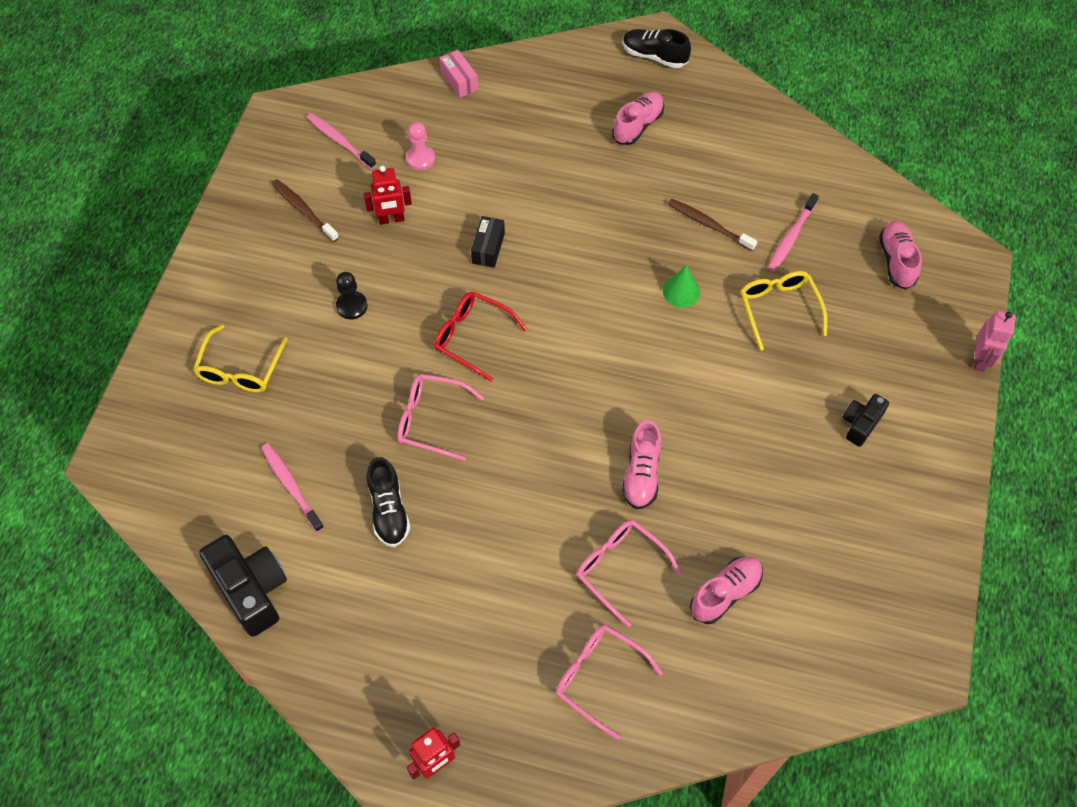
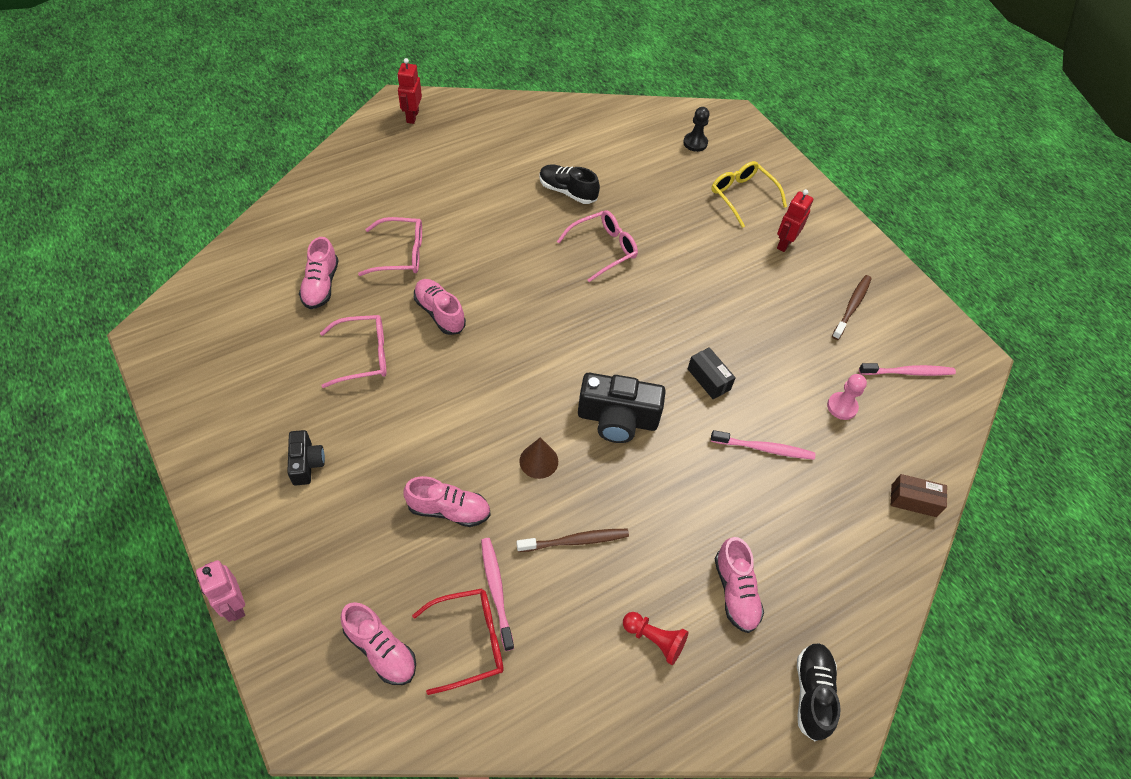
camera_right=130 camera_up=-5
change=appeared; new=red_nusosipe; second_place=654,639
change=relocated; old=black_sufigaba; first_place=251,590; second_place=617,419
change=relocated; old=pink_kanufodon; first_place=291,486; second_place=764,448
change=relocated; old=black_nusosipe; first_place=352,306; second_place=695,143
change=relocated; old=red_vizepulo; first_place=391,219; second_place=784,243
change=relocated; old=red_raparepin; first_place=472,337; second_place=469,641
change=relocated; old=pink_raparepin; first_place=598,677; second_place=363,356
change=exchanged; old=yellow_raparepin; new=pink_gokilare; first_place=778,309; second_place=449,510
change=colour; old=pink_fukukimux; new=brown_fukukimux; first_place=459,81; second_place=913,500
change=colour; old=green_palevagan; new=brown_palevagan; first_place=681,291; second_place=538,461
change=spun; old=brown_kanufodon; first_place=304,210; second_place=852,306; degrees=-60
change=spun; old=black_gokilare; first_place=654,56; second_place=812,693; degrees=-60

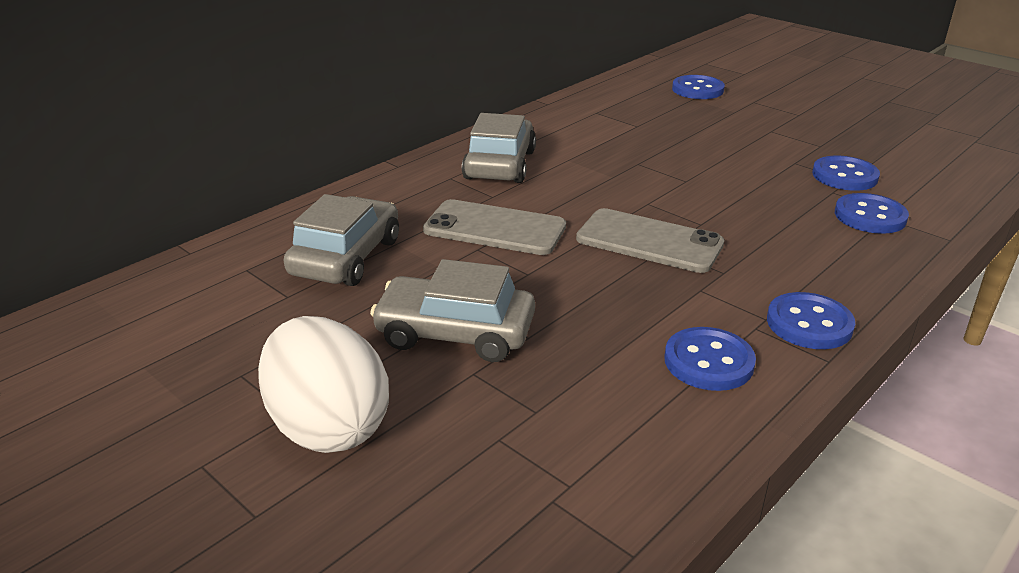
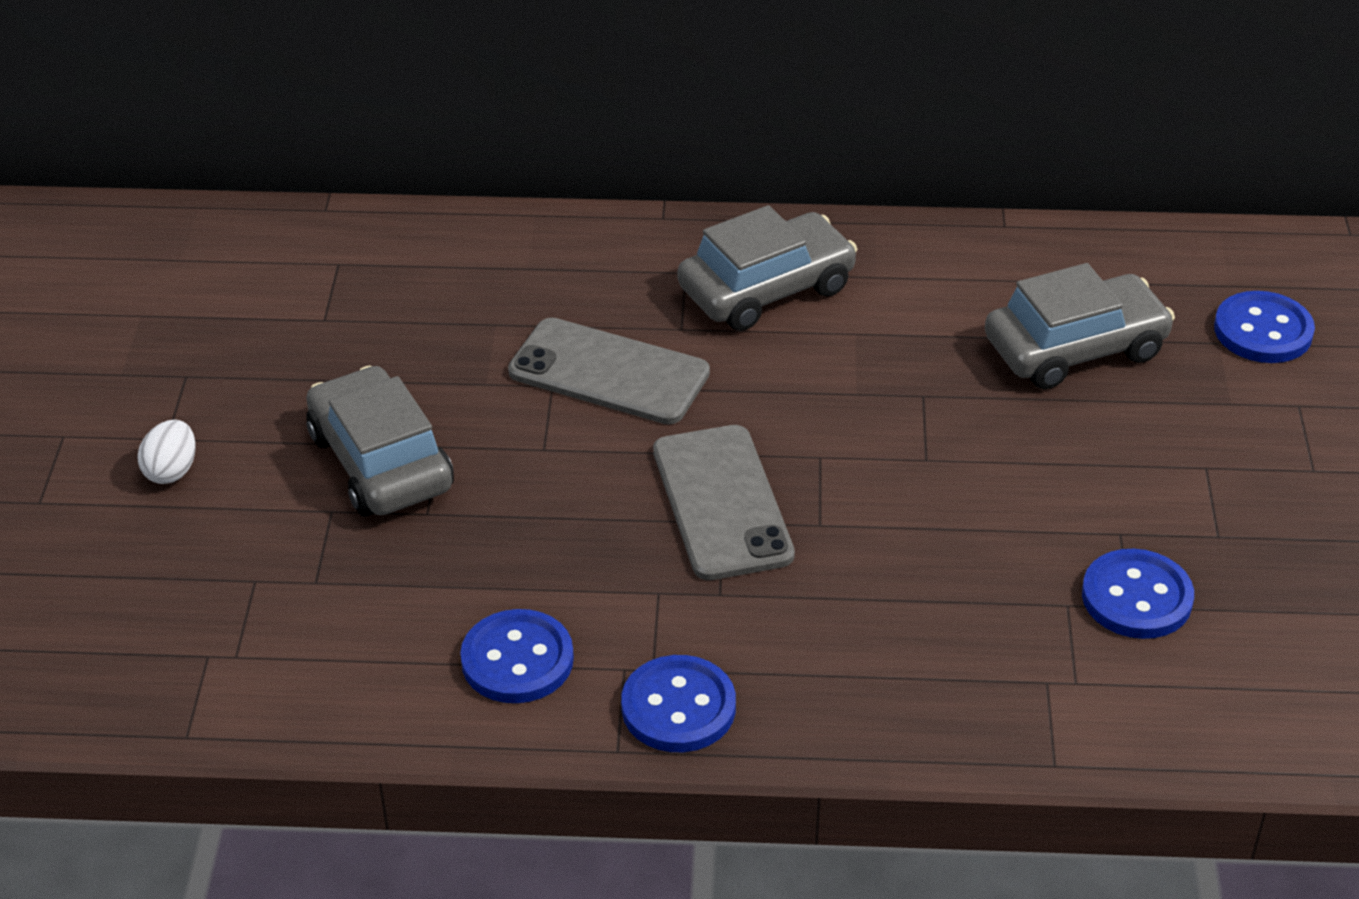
camera_right=50 camera_up=10
change=missing; old=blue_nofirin; first_place=870,216
change=relocated; old=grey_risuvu; first_place=346,257; second_place=1075,348
change=spun; old=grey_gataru; first_place=495,228; second_place=609,372; degrees=-45
change=size; old=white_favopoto; first_place=328,426; second_place=172,471; factor=0.44

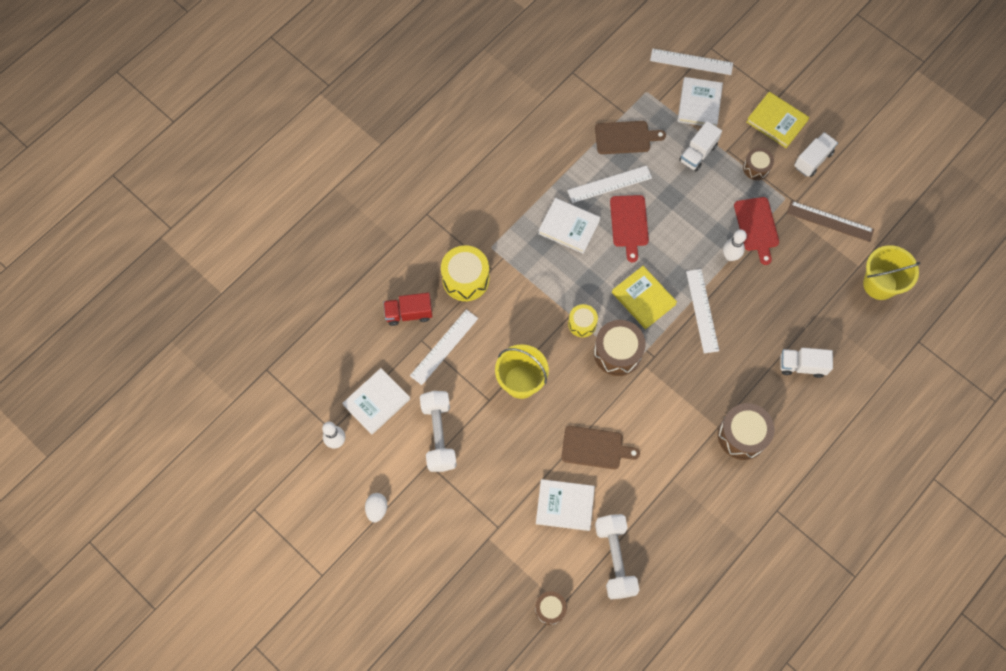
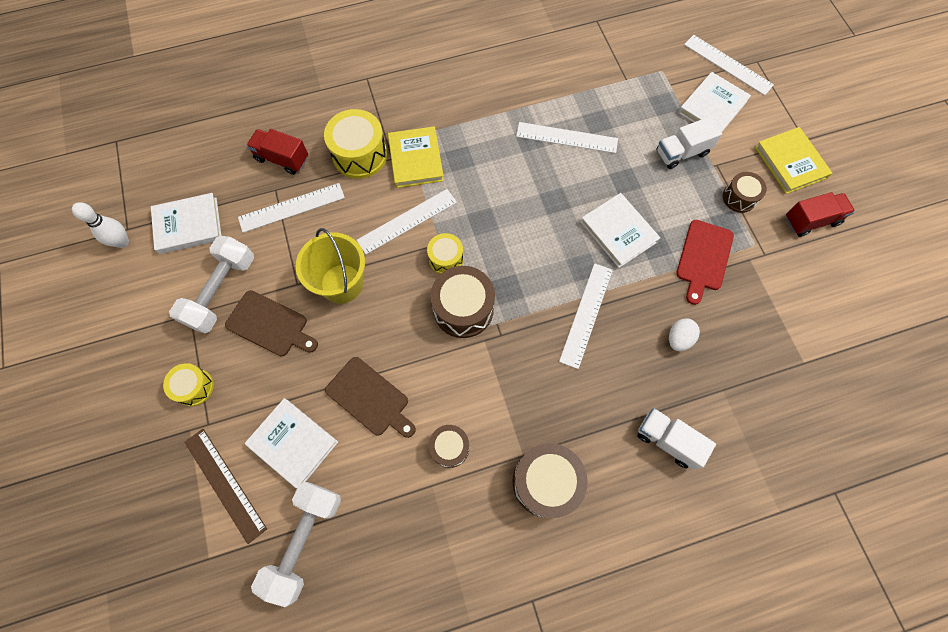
camera_right=30 camera_up=0
change=missing; old=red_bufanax; first_place=629,224
change=missing; old=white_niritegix; first_place=730,256
change=missing; old=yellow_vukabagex; first_place=880,284
change=appeared; new=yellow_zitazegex; second_place=194,387
change=appeared; new=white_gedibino; second_place=407,221
change=relocated; old=white_favopoto; first_place=377,509; second_place=678,339
change=relocated; old=brown_zitazegex; first_place=550,609; second_place=450,447
change=relocated; old=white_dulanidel; first_place=569,227; second_place=618,232
change=relocated; old=brown_bufanax; first_place=625,137; second_place=270,325
change=relocated; old=yellow_dulanidel; first_place=643,298; second_place=416,159
change=relocated; old=brown_gedibino; first_place=830,221; second_place=225,484
change=colour; old=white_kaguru; new=red_kaguru; first_place=813,160; second_place=811,220

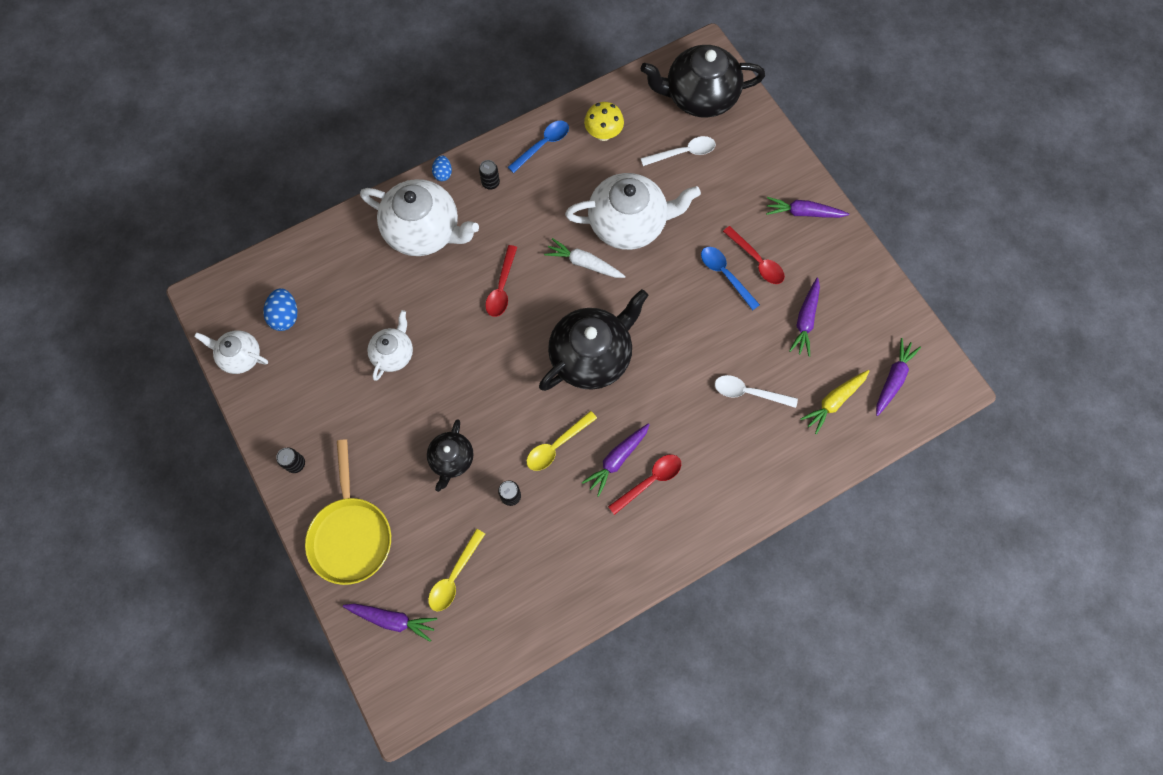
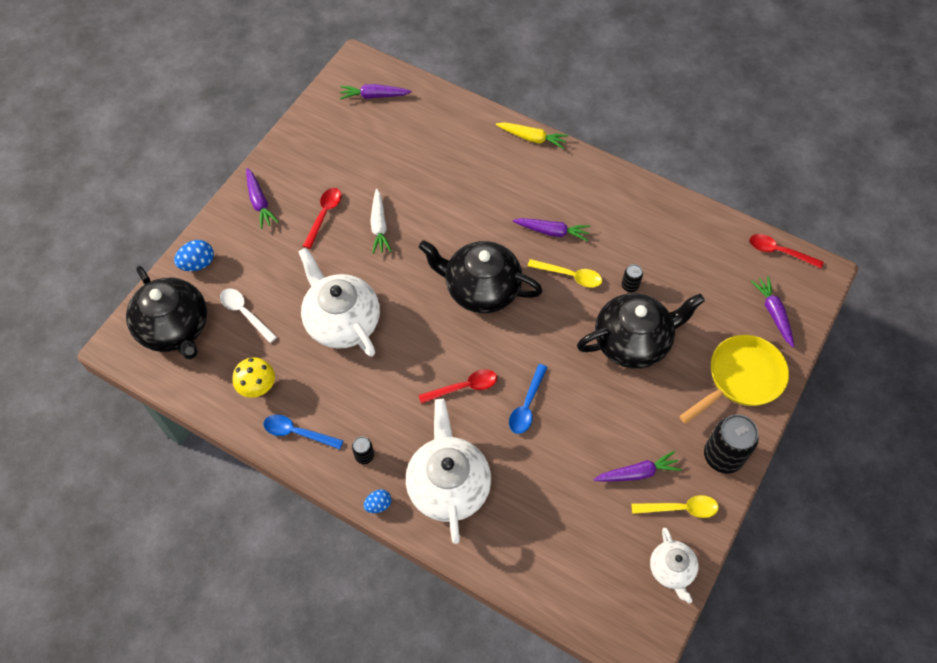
camera_right=-120 camera_up=-10
change=missing; old=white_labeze; first_place=393,353
change=missing; old=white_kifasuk; first_place=748,392
change=relocated; old=blue_favopoto; first_place=285,316; second_place=198,264
change=relocated; old=yellow_kifasuk; first_place=454,576; second_place=680,508
change=relocated; old=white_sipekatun; first_place=584,263; second_place=379,226
change=relocated; old=red_kifasuk; first_place=650,481; second_place=779,251
change=relocated; old=blue_kifasuk; first_place=725,275; second_place=527,405
change=relocated; old=purple_sipekatun; first_place=805,320; second_place=637,473
change=relocated; old=yellow_sipekatun; first_place=833,402; second_place=532,138
change=size; old=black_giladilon; first_place=296,464; second_place=723,456; factor=2.08
change=size; old=black_labeze; first_place=451,459; second_place=633,341; factor=1.85

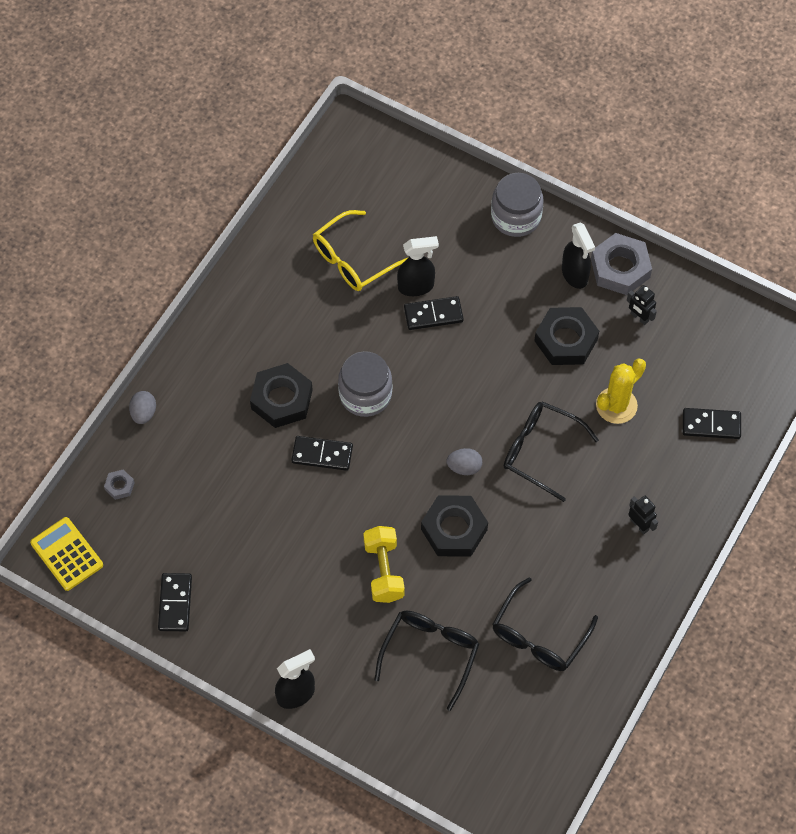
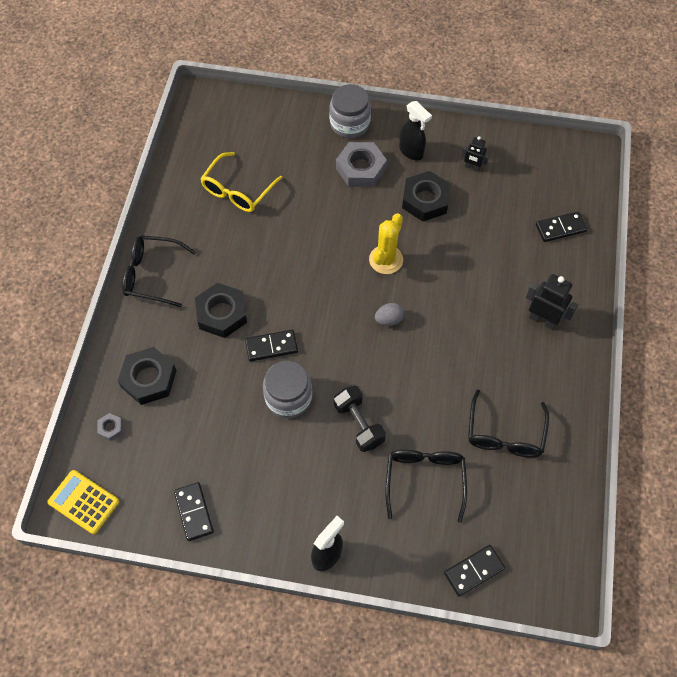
camera_right=-20 camera_up=0
change=missing; old=grey_favopoto; first_place=144,413
change=missing; old=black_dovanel; first_place=416,286
change=relocated; old=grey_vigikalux; first_place=365,394; second_place=288,397
change=relocated; old=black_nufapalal; first_place=433,314; second_place=473,571
change=relocated; old=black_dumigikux; first_place=454,529; second_place=149,379
change=relocated; old=black_raparepin; first_place=540,451; second_place=152,275
change=relocated; old=grey_dumigikux; first_place=620,268; second_place=360,168
change=relocated; old=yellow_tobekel; first_place=616,405; second_place=386,260
change=colour; old=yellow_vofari; new=black_vofari; first_place=384,571; second_place=359,424
change=size; old=black_vizepulo; first_place=639,525; second_place=542,320; factor=1.64

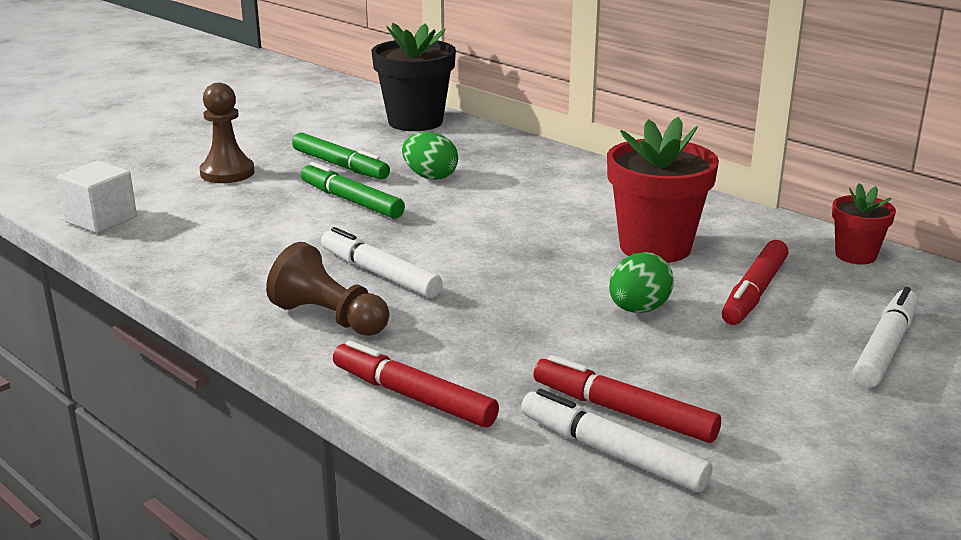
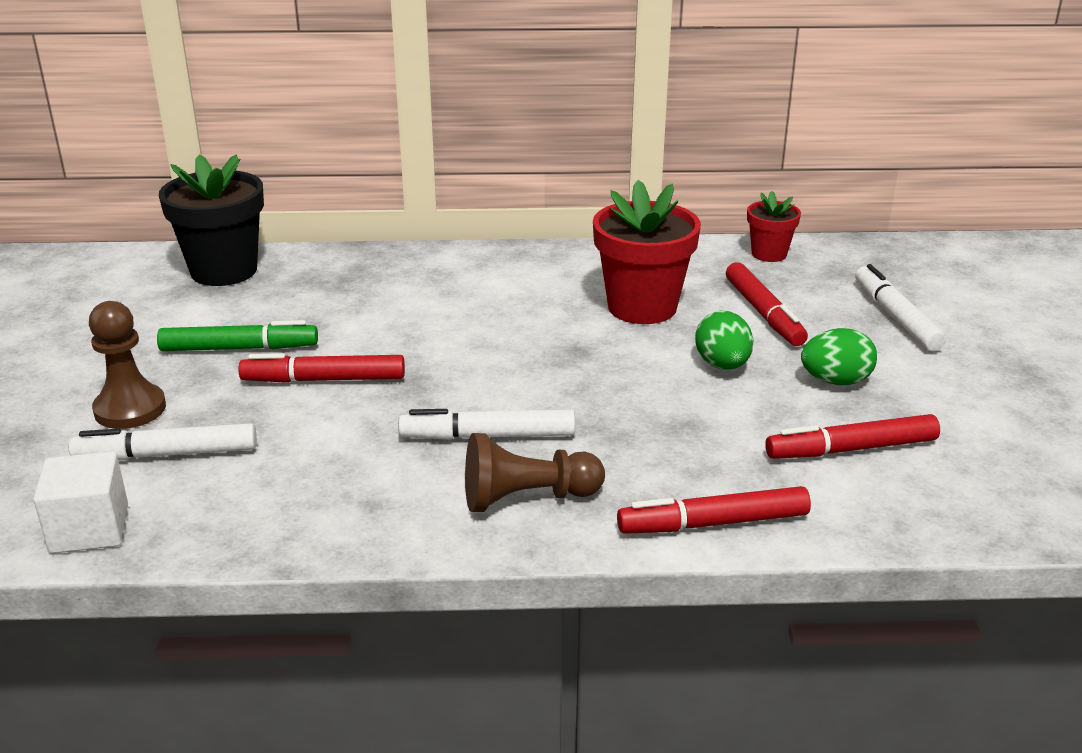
camera_right=-45 camera_up=5
change=relocated; old=green_favopoto; first_place=430,177; second_place=835,381
change=relocated; old=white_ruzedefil; first_place=611,453; second_place=167,454
change=colour; old=green_ruzedefil; new=red_ruzedefil; first_place=351,201; second_place=324,380

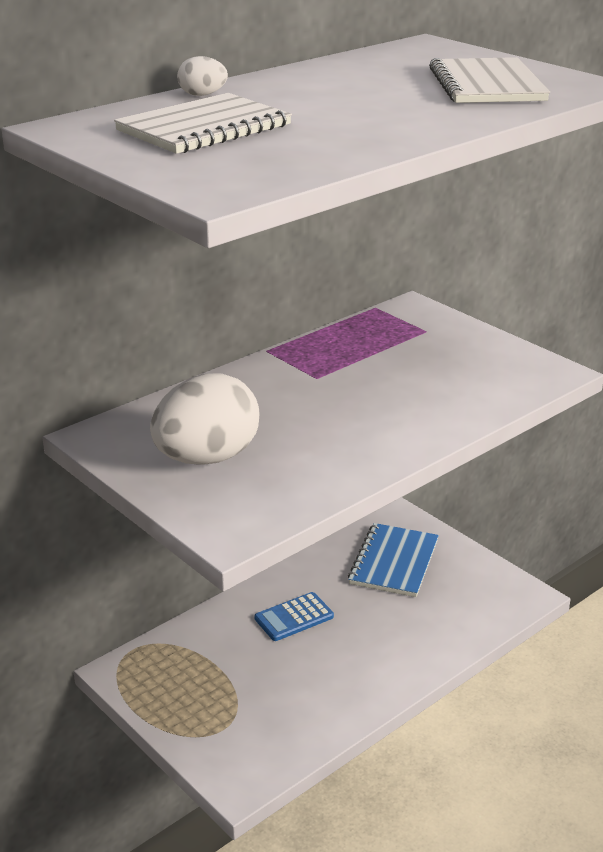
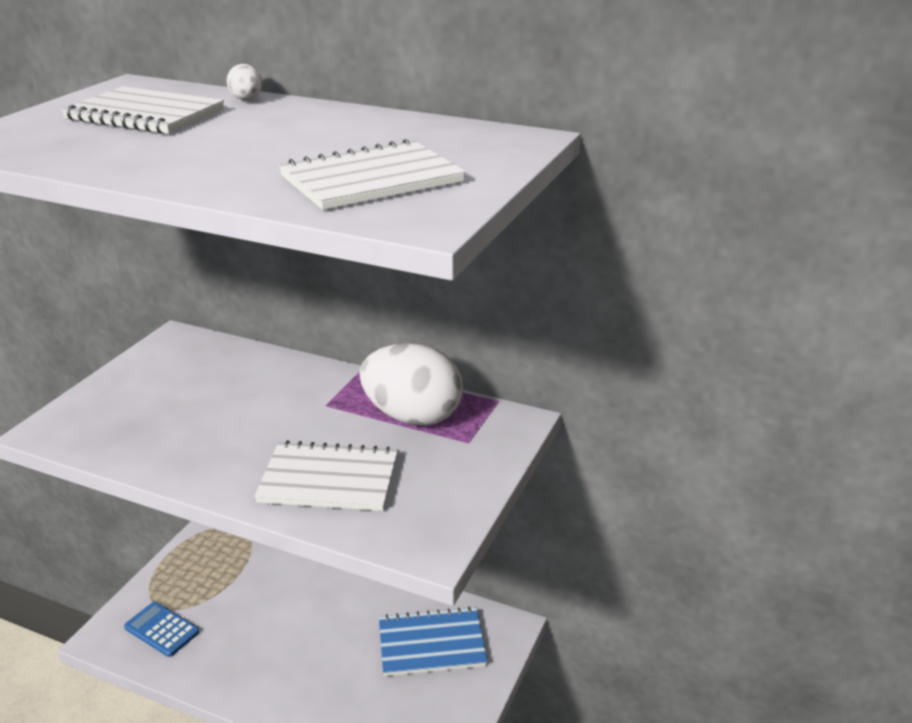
camera_right=65 camera_up=0
change=appeared; new=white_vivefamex; second_place=329,479
change=relocated; old=white_favopoto; first_place=207,458; second_place=412,417
change=relocated; old=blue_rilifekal; first_place=294,617; second_place=162,630

